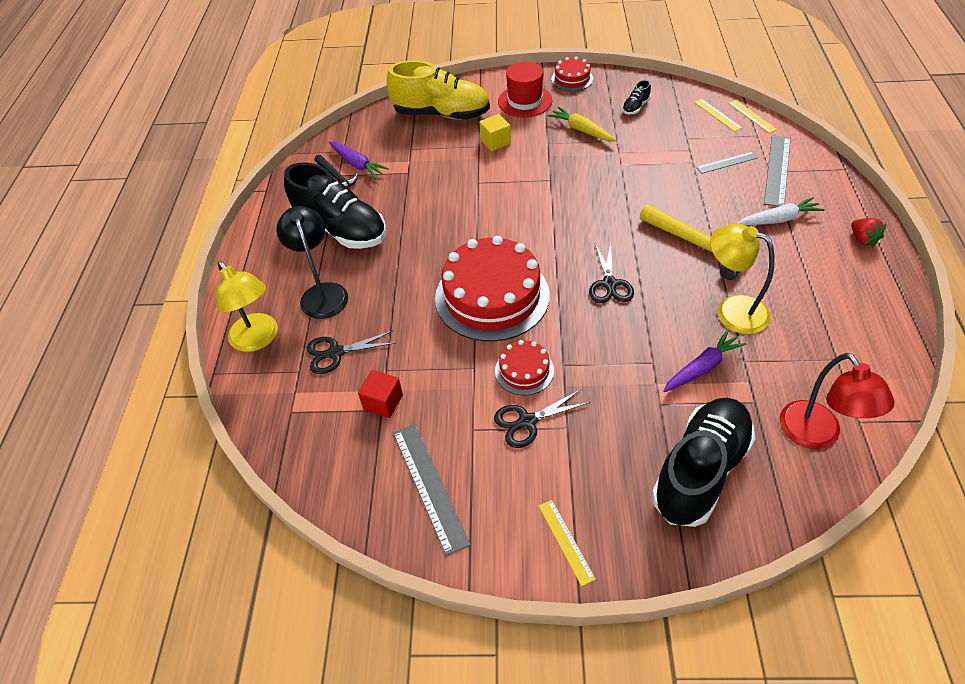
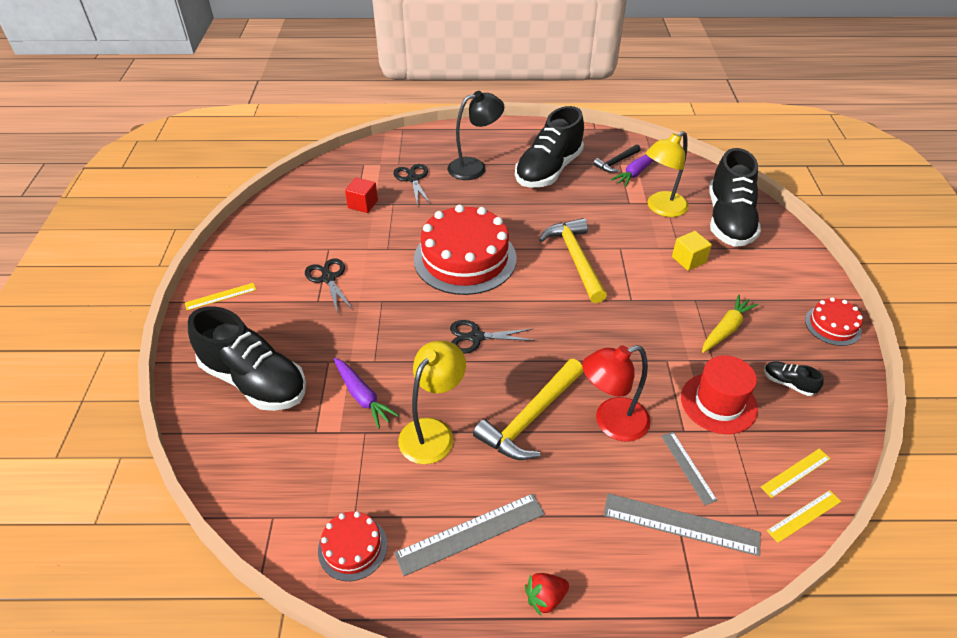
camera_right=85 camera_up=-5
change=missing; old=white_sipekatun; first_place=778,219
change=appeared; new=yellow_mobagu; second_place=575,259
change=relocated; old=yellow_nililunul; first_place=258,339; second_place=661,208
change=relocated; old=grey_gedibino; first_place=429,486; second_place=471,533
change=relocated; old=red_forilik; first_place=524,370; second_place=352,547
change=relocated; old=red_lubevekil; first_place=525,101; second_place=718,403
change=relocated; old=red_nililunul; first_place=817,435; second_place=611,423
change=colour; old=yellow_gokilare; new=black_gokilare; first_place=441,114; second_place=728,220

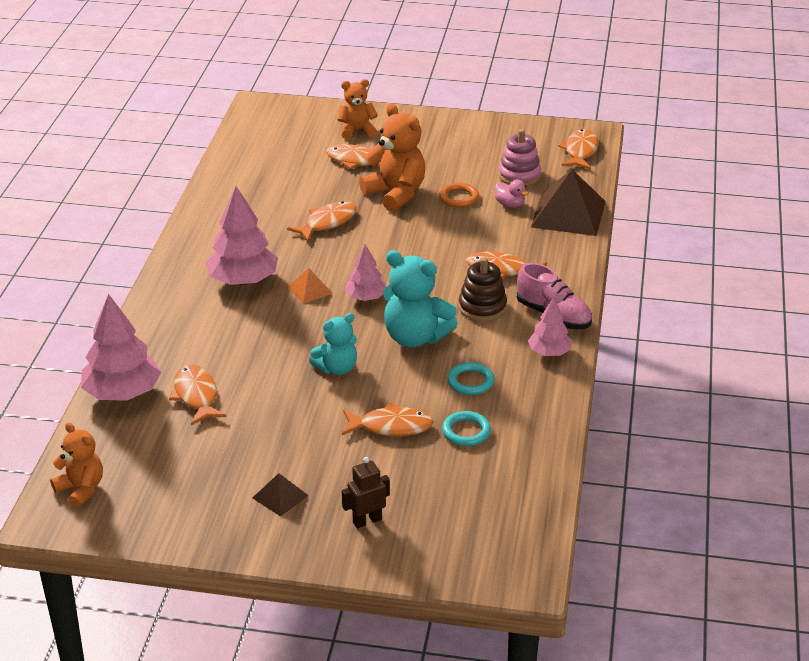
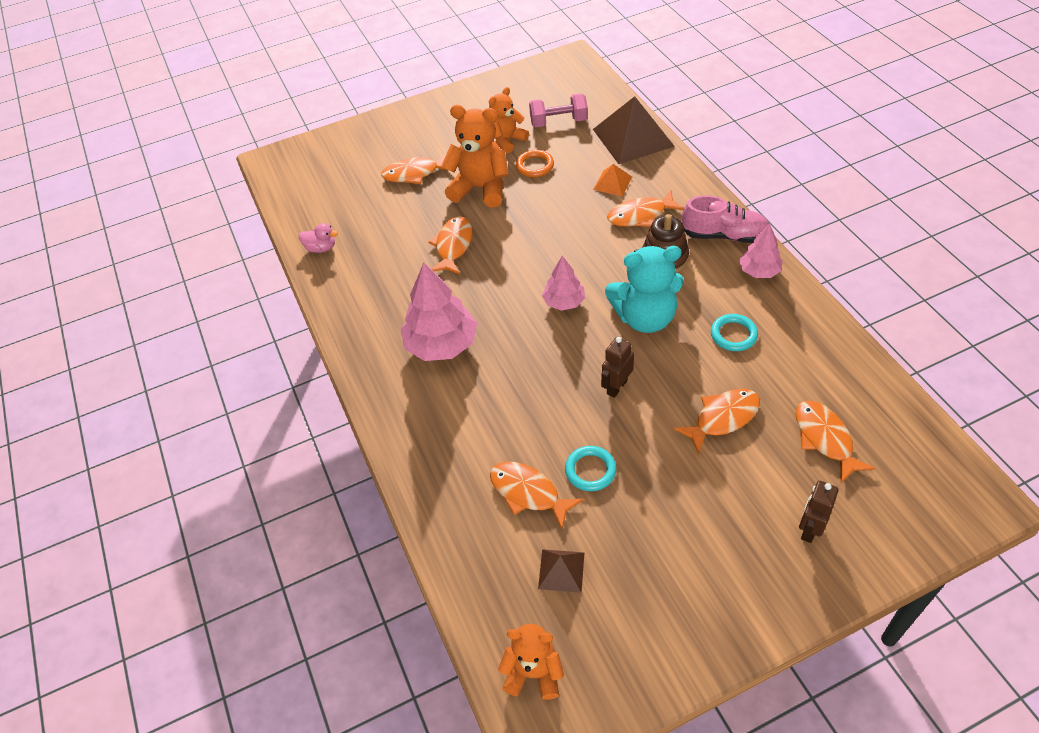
camera_right=-30 camera_up=15
change=missing; old=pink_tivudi; first_place=122,393
change=relocated; old=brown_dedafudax; first_place=280,496; second_place=561,570
change=relocated; old=orange_dedafudax; first_place=309,290; second_place=612,183
change=relocated; old=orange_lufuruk; first_place=357,131; second_place=507,140
change=relocated; old=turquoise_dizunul; first_place=466,431; second_place=590,470
change=relocated; old=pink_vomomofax; first_place=510,204; second_place=321,248
change=relocated; old=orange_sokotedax; first_place=580,151; second_place=824,439
change=exchanged; old=turquoise_lufuruk; new=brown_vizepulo; first_place=337,368; second_place=616,387
change=exchanged; old=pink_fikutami; new=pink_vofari; first_place=519,175; second_place=558,122

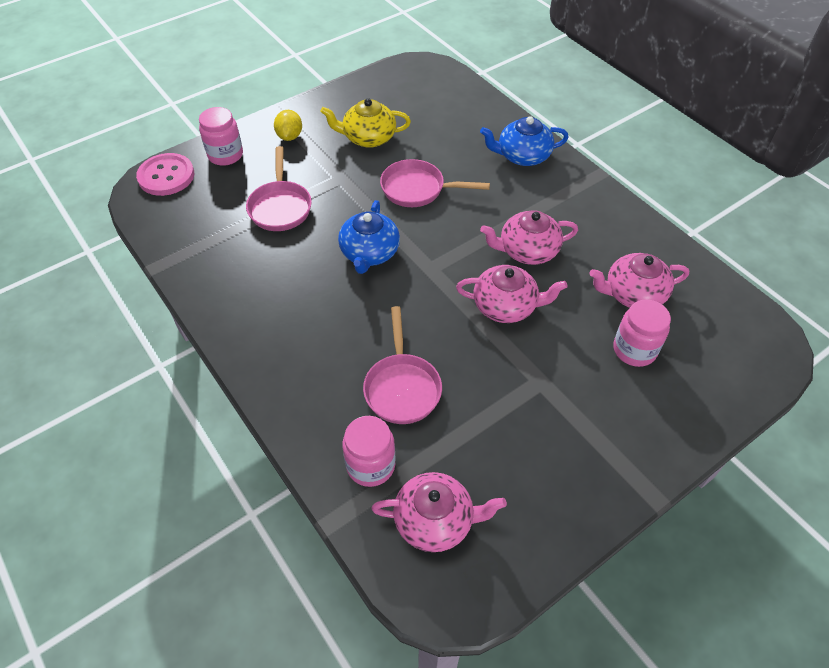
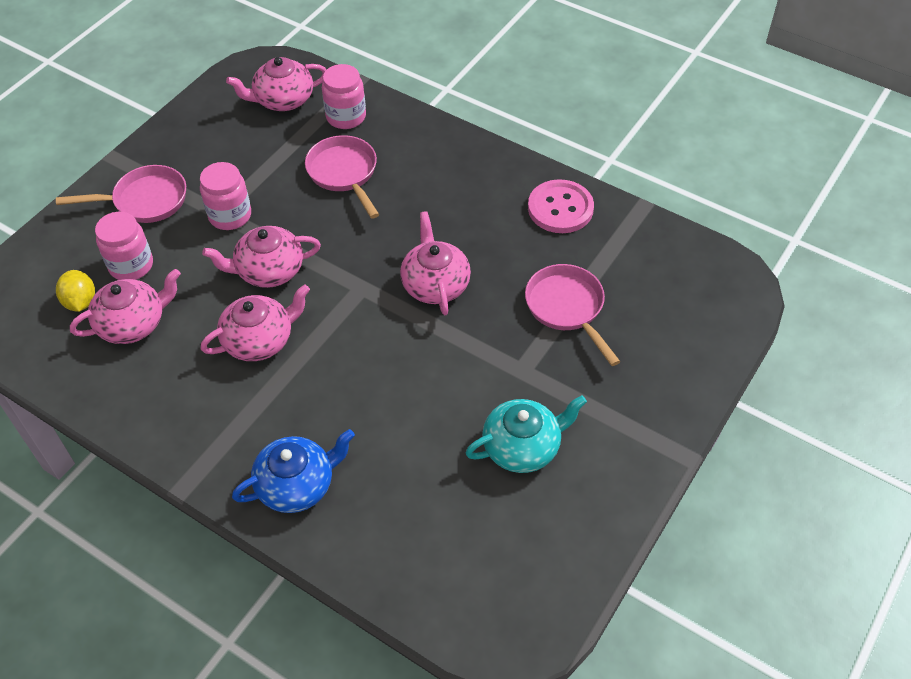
camera_right=160 camera_up=0
change=relocated; old=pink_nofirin; first_place=166,176; second_place=560,208
change=relocated; old=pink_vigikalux; first_place=225,155; second_place=230,216
change=relocated; old=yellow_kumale; first_place=290,136; second_place=81,302
change=relocated; old=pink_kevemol; first_place=418,189; second_place=145,200
change=colour; old=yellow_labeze; new=turquoise_labeze; first_place=368,138; second_place=522,447
change=colour; old=blue_labeze; new=pink_labeze; first_place=369,253; second_place=435,284

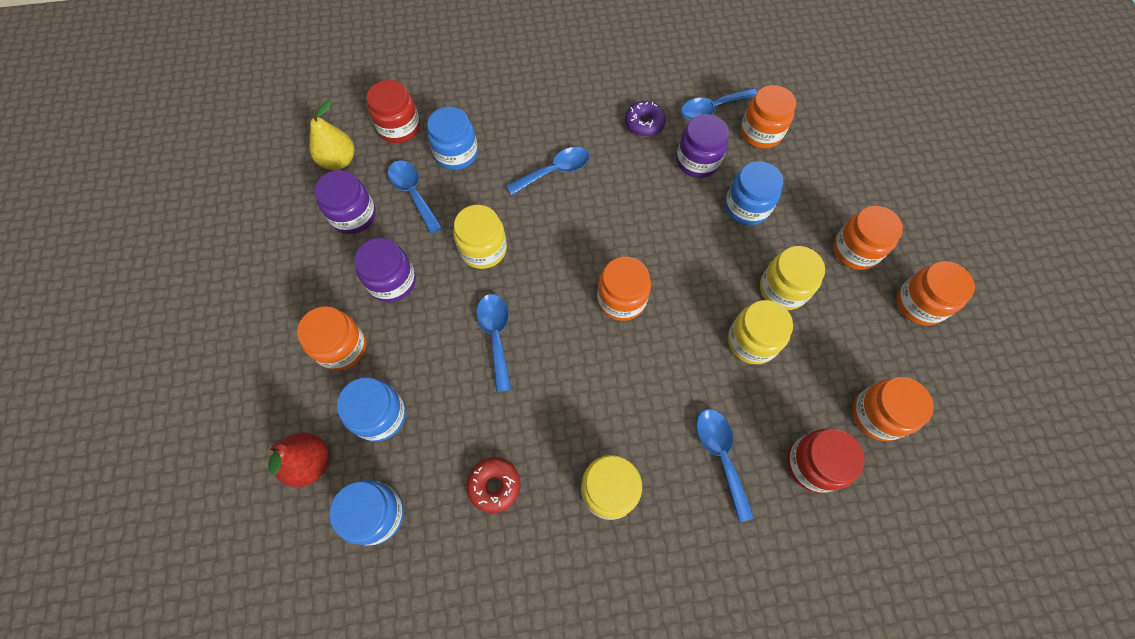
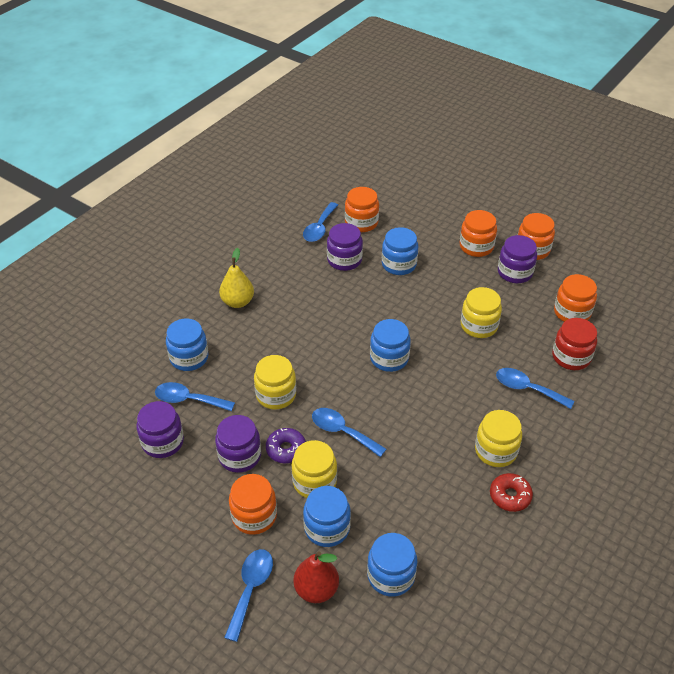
camera_right=-45 camera_up=-20
change=missing; old=red_vigikalux; first_place=399,127
change=appeared; new=purple_vigikalux; second_place=515,272
change=relocated; old=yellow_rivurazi; first_place=339,161; second_place=238,302
change=relocated; old=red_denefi; first_place=494,485; second_place=510,496
change=relocated; old=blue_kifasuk; first_place=555,171; second_place=251,589
change=relocated; old=purple_denefi; first_place=644,123; second_place=286,449
change=relocated; old=yellow_vigikalux; first_place=783,289; second_place=314,482
change=colour; old=orange_vigikalux; new=blue_vigikalux; first_place=621,299; second_place=389,358

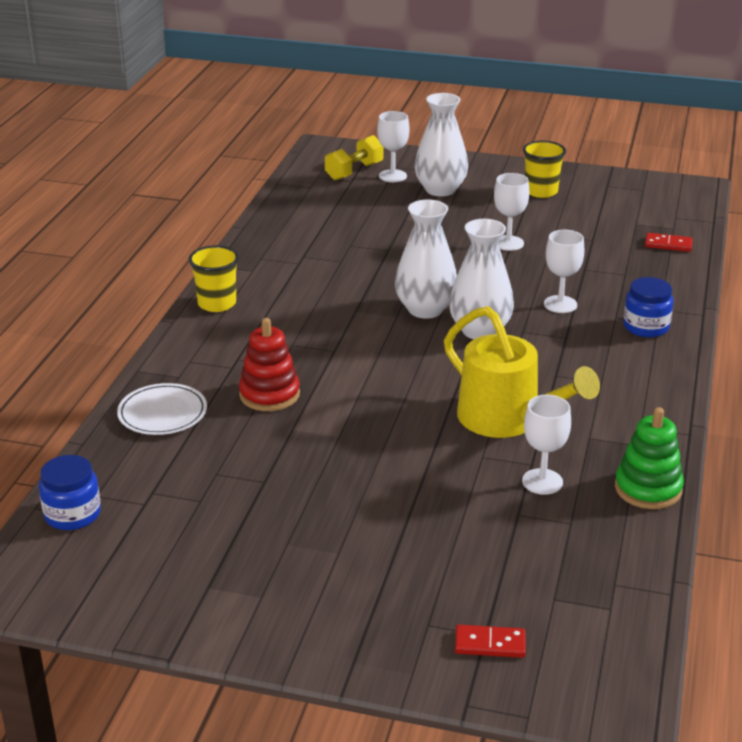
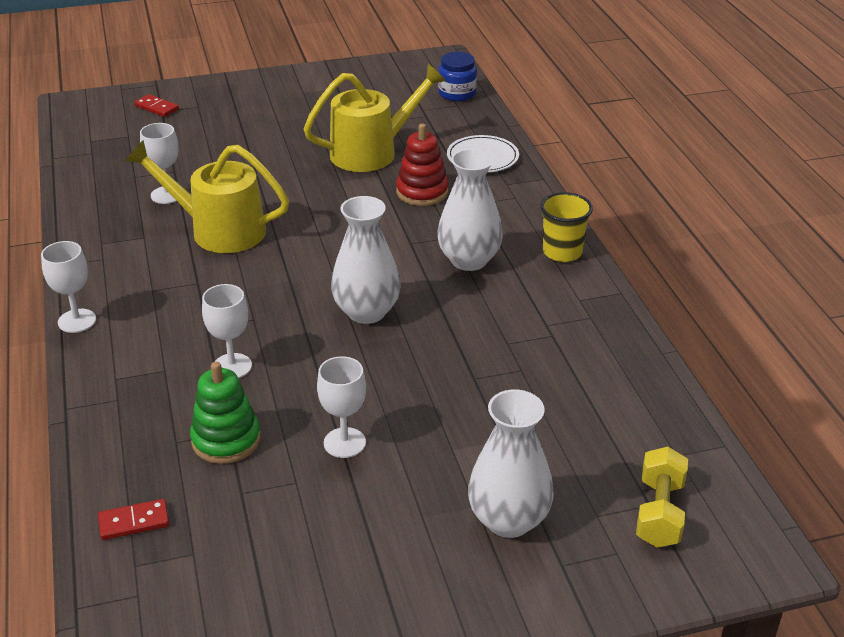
camera_right=150 camera_up=5
change=missing; old=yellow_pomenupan; first_place=541,191
change=missing; old=blue_vigikalux; first_place=646,327
change=appeared; new=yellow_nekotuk; second_place=372,152
change=relocated; old=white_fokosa; first_place=392,176; second_place=77,321
change=relocated; old=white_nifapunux; first_place=480,331; second_place=469,260
change=relocated; old=green_fikutami; first_place=648,489; second_place=226,440
change=spun; old=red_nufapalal; first_place=490,644; second_place=156,108; degrees=60

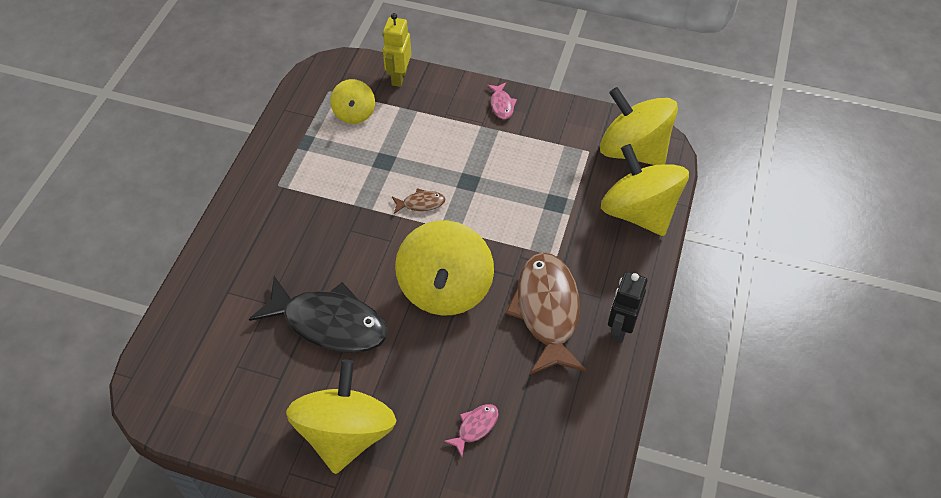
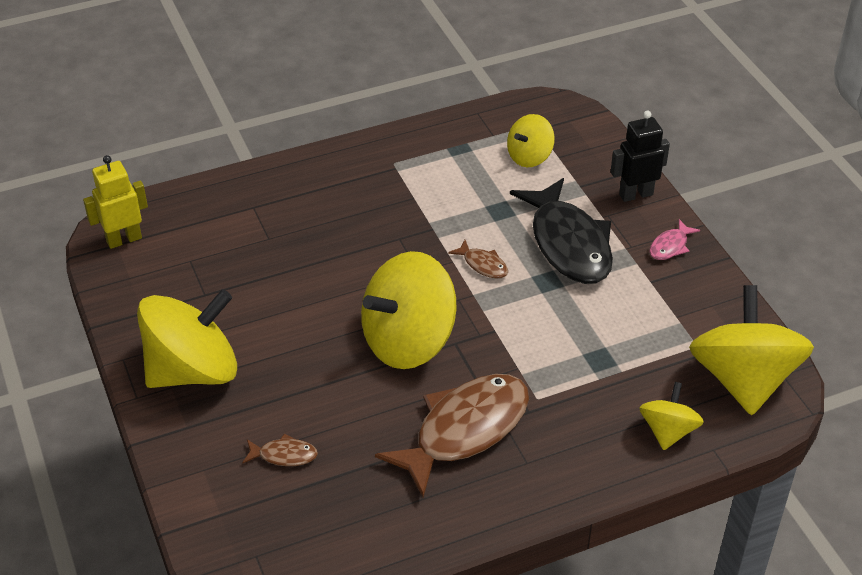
camera_right=50 camera_up=-10
change=relocated; old=black_sokotedax; first_place=329,323; second_place=568,244
change=relocated; old=yellow_vizepulo; first_place=399,77; second_place=124,239
change=relocated; old=black_vizepulo; first_place=620,328; second_place=635,194
change=colour; old=pink_sokotedax; new=brown_sokotedax; first_place=475,427; second_place=284,455
change=size; old=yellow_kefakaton; first_place=638,212; second_place=668,431; factor=0.52

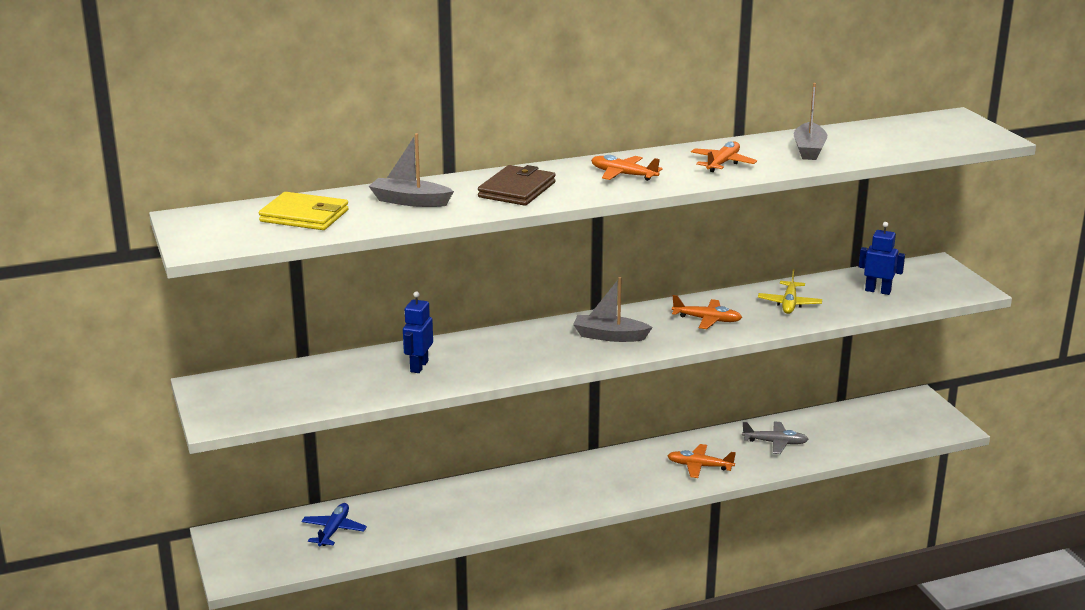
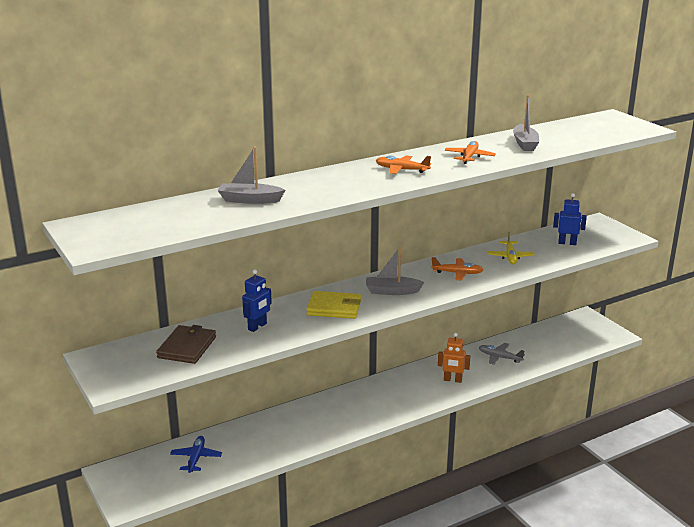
camera_right=-10 camera_up=0
change=relocated; old=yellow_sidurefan; first_place=304,216; second_place=334,308
change=relocated; old=brown_sidurefan; first_place=517,190; second_place=187,347
change=exchanged; old=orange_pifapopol; new=orange_vizepulo; first_place=699,466; second_place=452,380
change=spun; old=blue_vizepulo; first_place=419,366; second_place=257,327; degrees=-150
change=spun; old=grey_pifapopol; first_place=775,443; second_place=499,357; degrees=-150

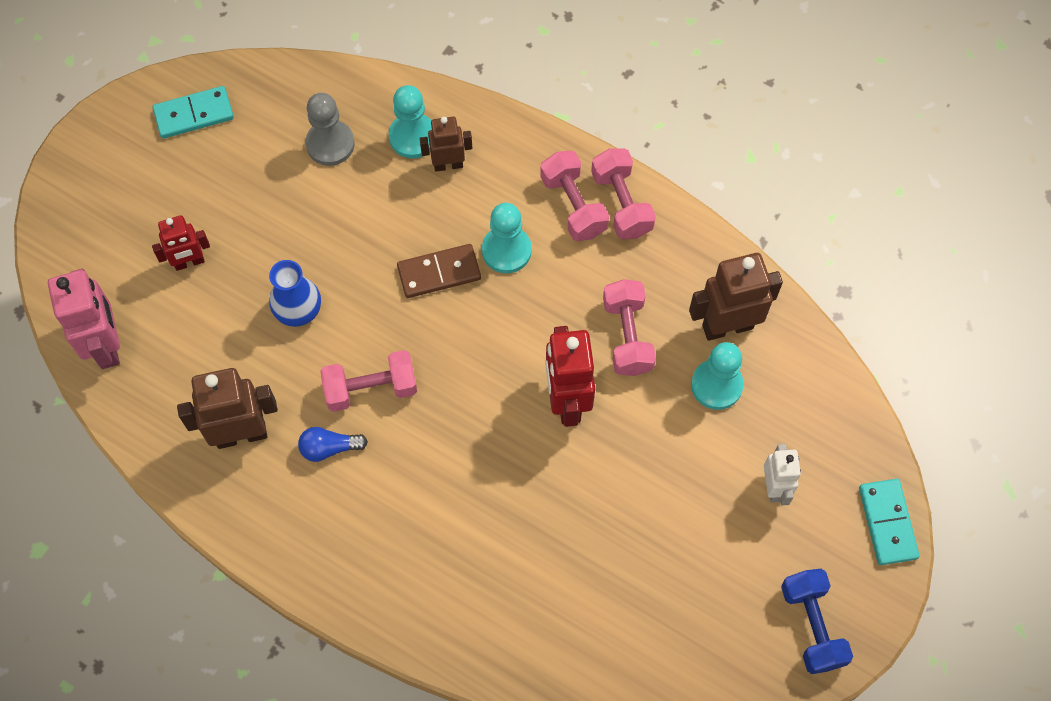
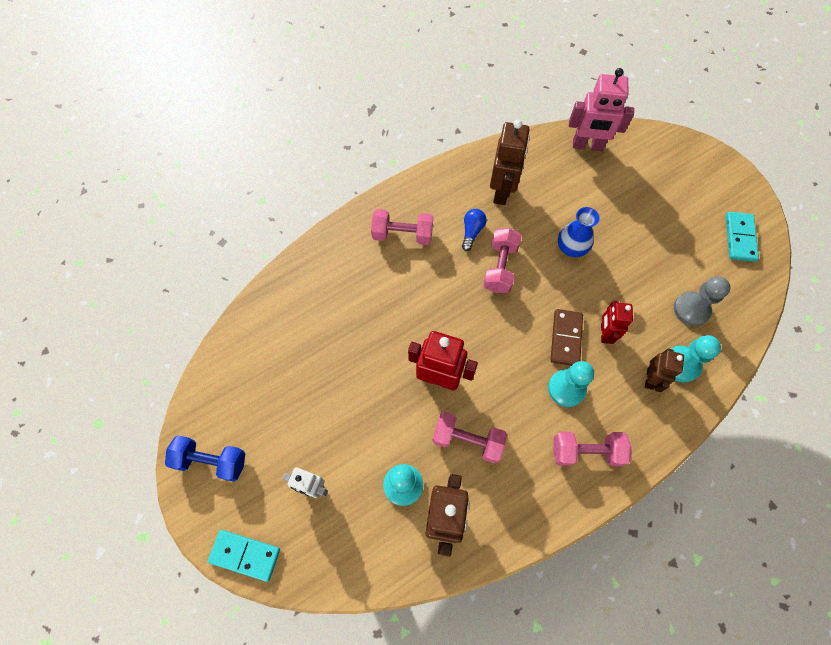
camera_right=115 camera_up=0
change=relocated; old=red_vizepulo; first_place=189,262; second_place=604,333
change=relocated; old=pink_vofari; first_place=621,203; second_place=402,235

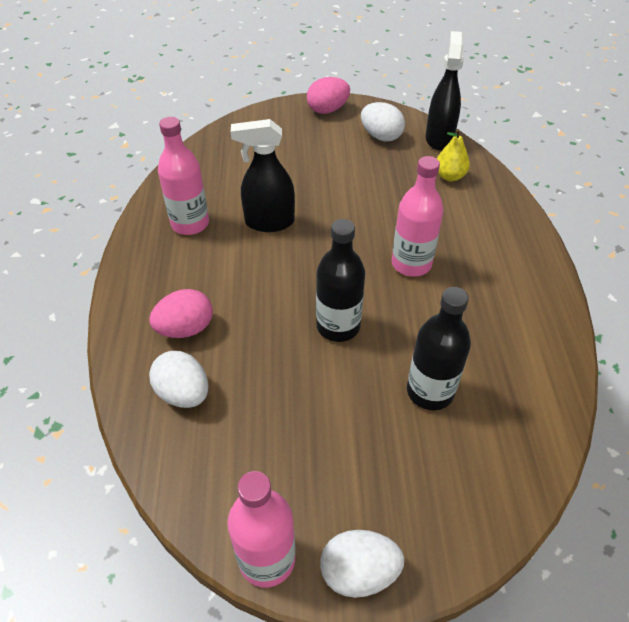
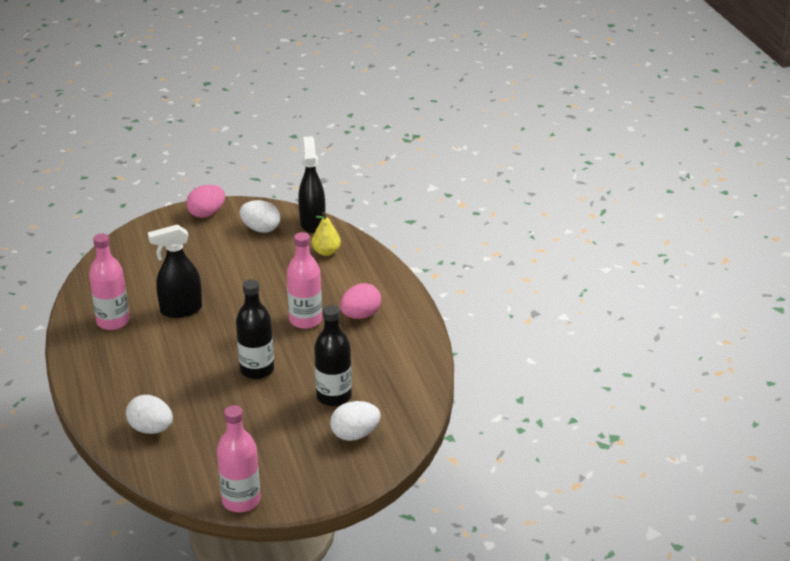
camera_right=-15 camera_up=-15
change=relocated; old=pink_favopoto; first_place=185,329; second_place=360,315
change=relocated; old=white_favopoto; first_place=359,572; second_place=355,434

